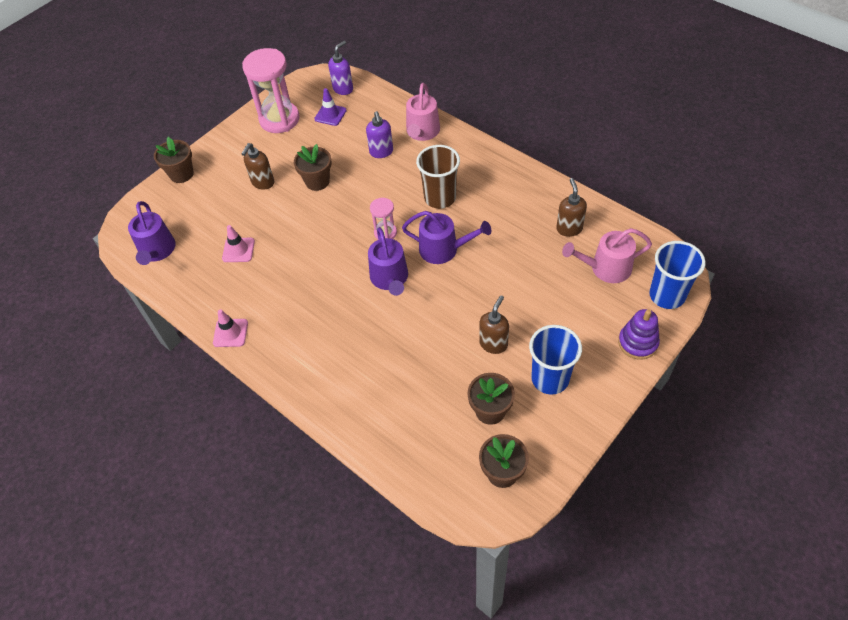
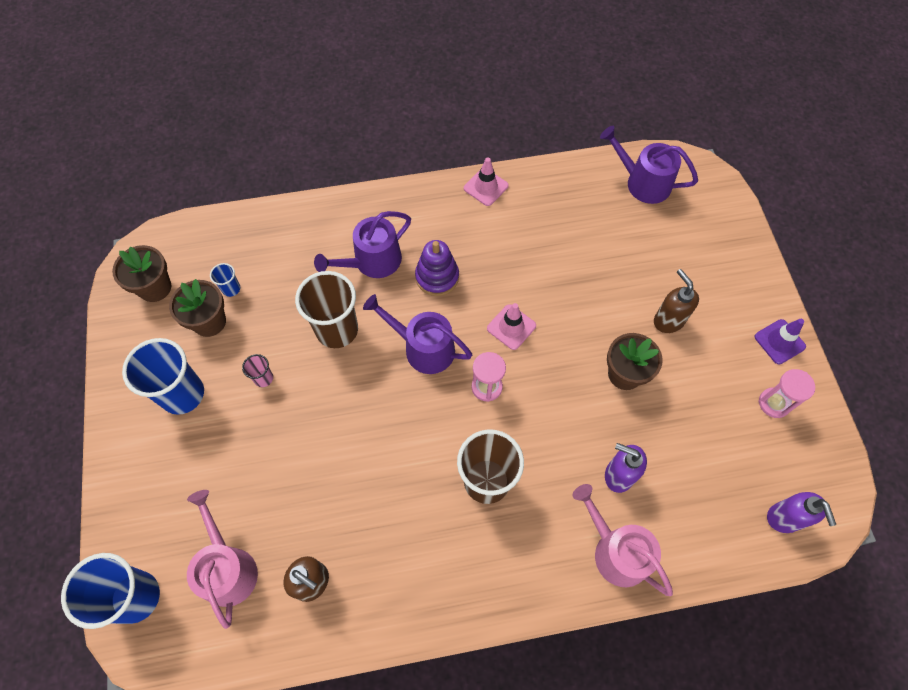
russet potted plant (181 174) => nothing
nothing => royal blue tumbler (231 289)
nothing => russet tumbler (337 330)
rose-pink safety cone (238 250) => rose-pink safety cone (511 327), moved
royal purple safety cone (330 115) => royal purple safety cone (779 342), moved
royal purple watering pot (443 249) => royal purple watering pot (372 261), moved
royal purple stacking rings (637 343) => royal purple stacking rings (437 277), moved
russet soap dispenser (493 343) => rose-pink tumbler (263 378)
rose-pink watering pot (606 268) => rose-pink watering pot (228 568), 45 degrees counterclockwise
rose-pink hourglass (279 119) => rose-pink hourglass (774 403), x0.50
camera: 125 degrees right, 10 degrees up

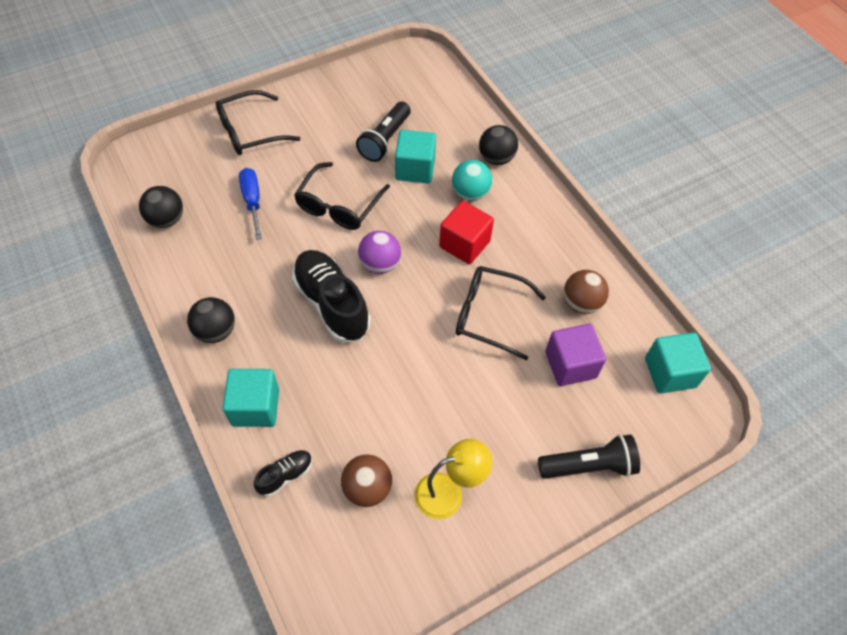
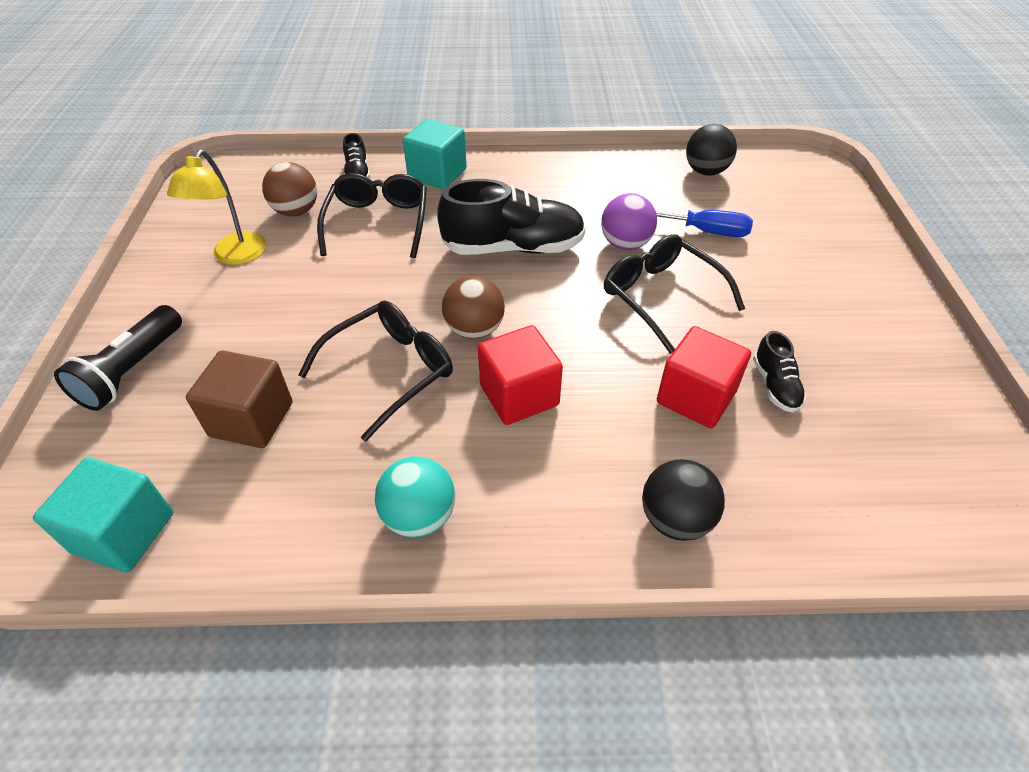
ebony sphere (216 331) => nothing
ebony spectacles (250 132) => ebony spectacles (378 223), moved
royal purple sphere (380 264) => royal purple sphere (625 244), moved
turquoise sphere (470 193) => turquoise sphere (419 516), moved
russet sphere (581 303) => russet sphere (474 329), moved
ebony torch (385 140) => ebony sneaker (775 385)
turquoise solid cube (415 169) => red solid cube (696 397)
royal purple solid cube (570 365) => russet solid cube (251 419)
camera: 120 degrees right, 10 degrees down

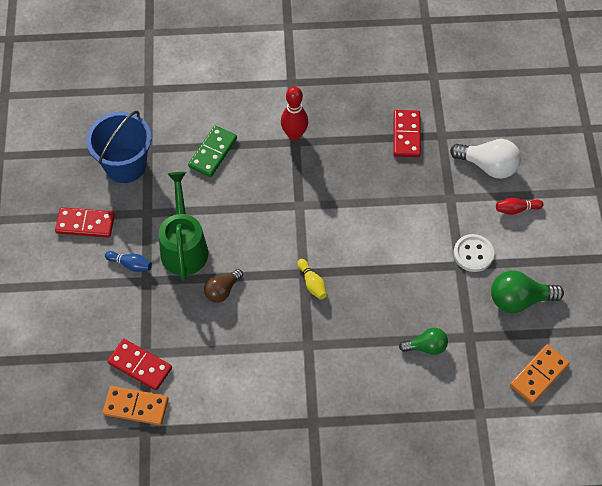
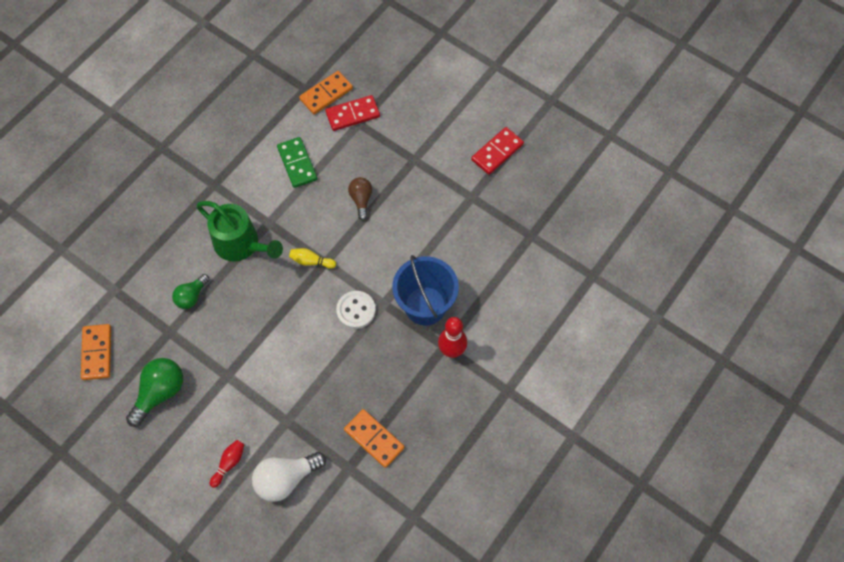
royal blue tenpin (130 264) => nothing
royal blue bucket (125 165) => royal blue bucket (425 305), moved
leaf-green watering pot (184 246) => leaf-green watering pot (241 244), moved
leaf-green domino piece (213 153) => leaf-green domino piece (297 163), moved
snow-white sewing button (473 254) => snow-white sewing button (356 310), moved
red domino piece (406 135) => bright orange domino piece (374 439)
camera: 130 degrees right, 5 degrees up

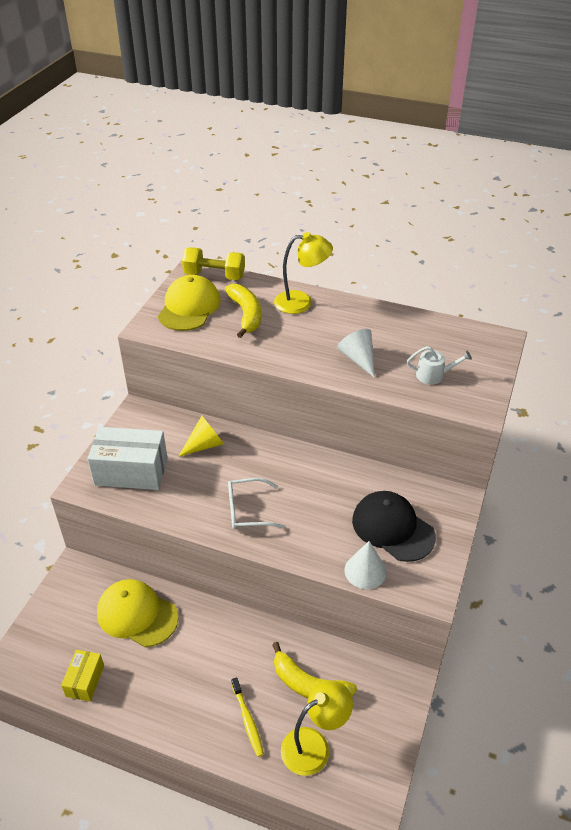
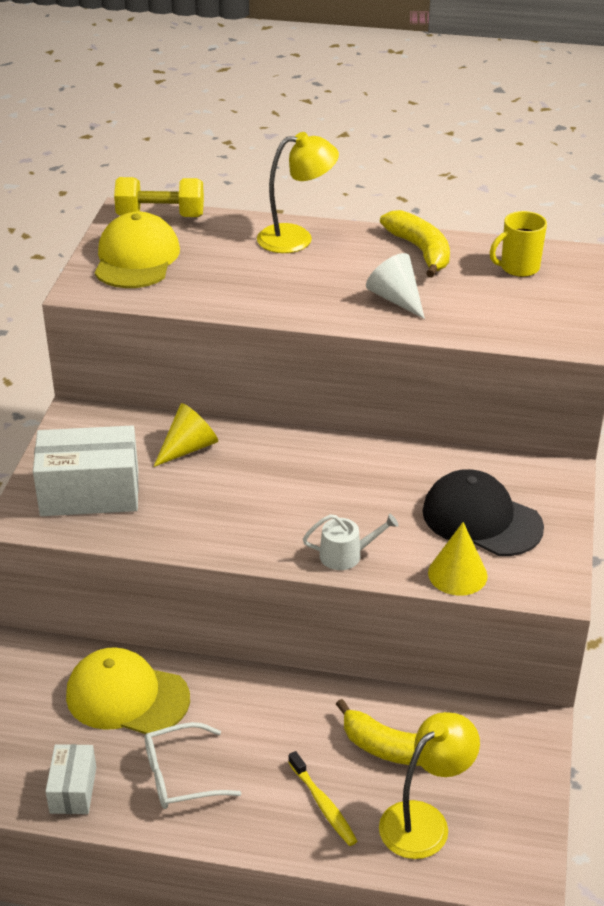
nothing => bright yellow coffee mug (518 268)
bright yellow banana (246 315) => bright yellow banana (420 251), moved
snow-white spectacles (247 510) => snow-white spectacles (180 776), moved
snow-white watering pot (433 375) => snow-white watering pot (346 555), moved
bright yellow box (85 681) => snow-white box (73 790)
snow-white cone shape (365 571) => bright yellow cone shape (457 574)
camera: 10 degrees left, 5 degrees down

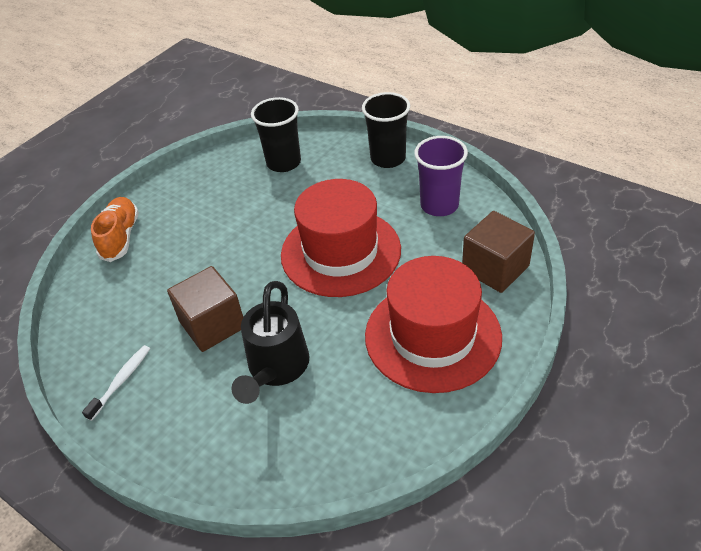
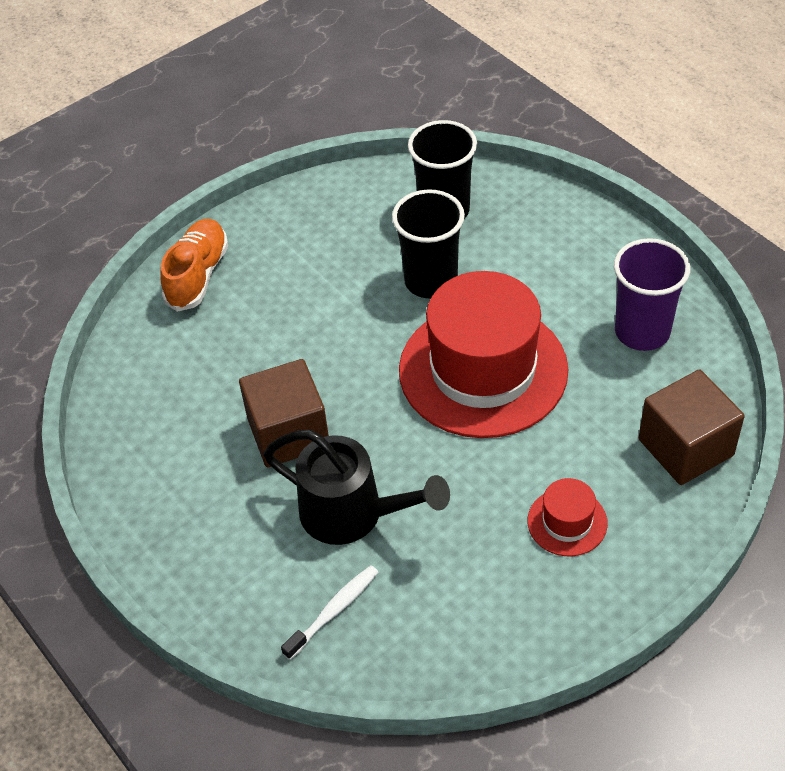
snow-white tooth brush (121 381) => snow-white tooth brush (334 611), moved
ebony tumbler (388 158) => ebony tumbler (431 281), moved
ebony watering pot (276 369) => ebony watering pot (353 514), 90 degrees counterclockwise
red hat (432 336) => red hat (567 522), x0.43
camera: 15 degrees right, 5 degrees up

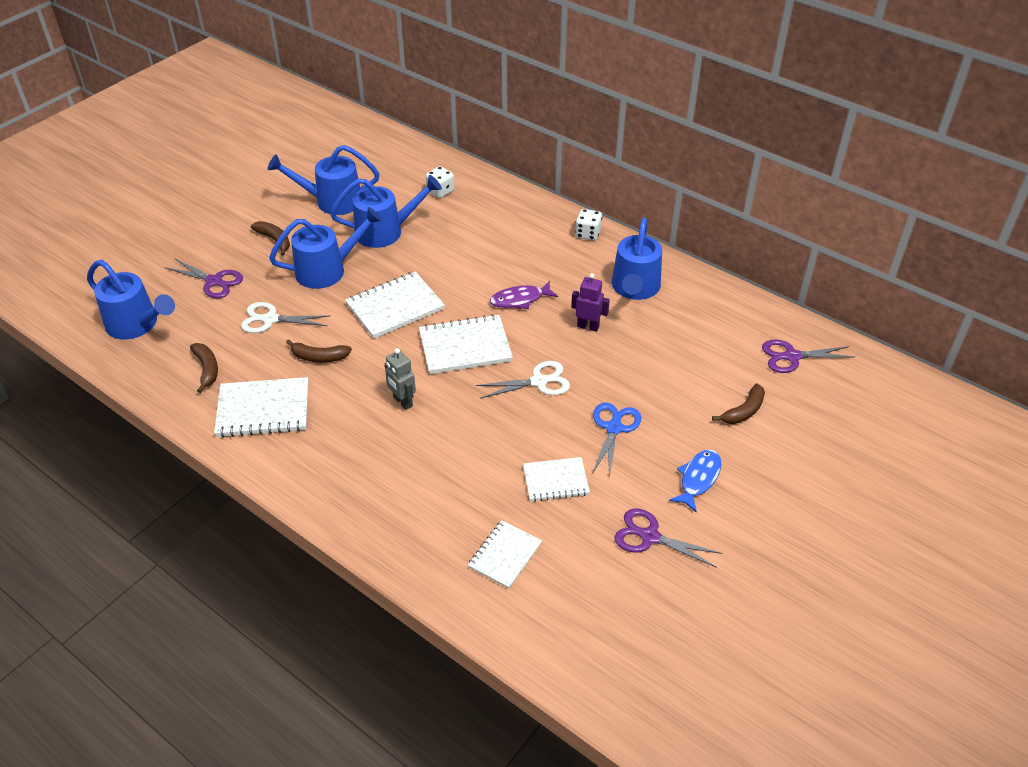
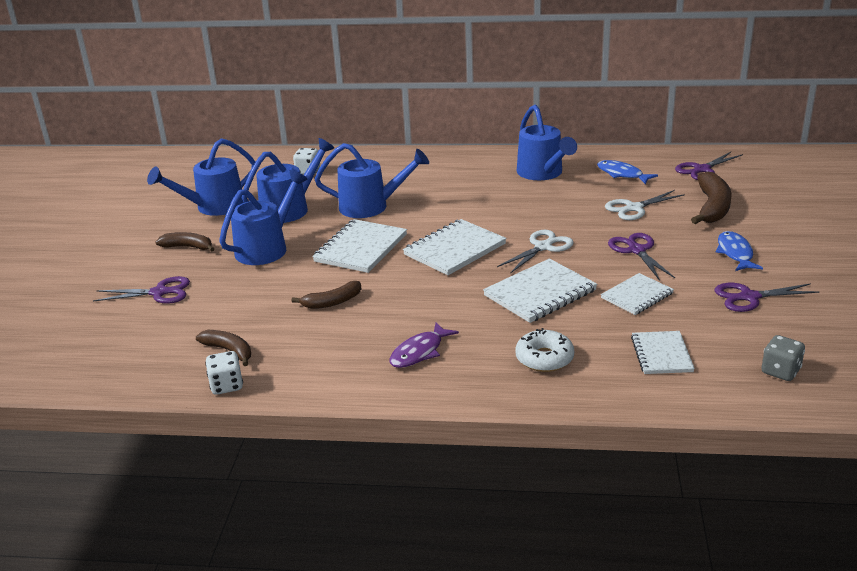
gray robot figure (402 402) => nothing
royal purple robot figure (588 326) => nothing
nothing => snow-white doughnut (544 358)
nothing => royal blue fish figure (622 174)
nothing => gray dice (780 371)
royal blue watering pot (137 325) => royal blue watering pot (371 206), moved
snow-white notepad (263 410) => snow-white notepad (540 293), moved
snow-white scissors (270 319) => snow-white scissors (634 208), moved
royal purple fish figure (520 300) => royal purple fish figure (419 352), moved
snow-white dice (588 234) => snow-white dice (226 385), moved
royal blue scissors (614 428) => royal purple scissors (637 250)
russet banana (743 411) => russet banana (712 207), x1.62
camera: 30 degrees left, 15 degrees down

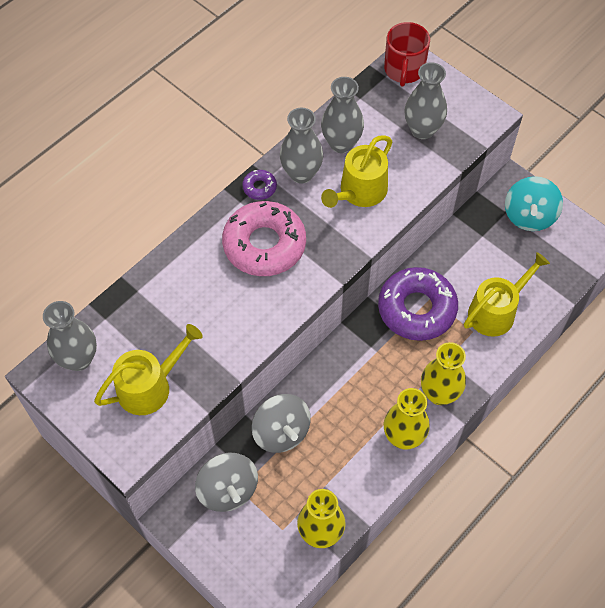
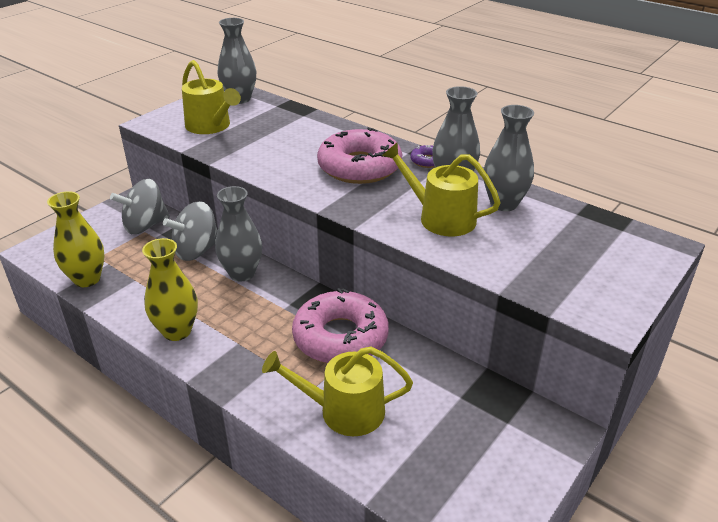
red coffee mug (404 70) => nothing
bright yellow vase (439 394) => nothing
turquoise whirligig (529 216) => nothing
gray vase (422 130) => gray vase (242 273), moved
royal purple doughnut (417 309) => rose-pink doughnut (340 337)
bright yellow watering pot (496 311) => bright yellow watering pot (344 411), 135 degrees clockwise
camera: 85 degrees right, 25 degrees down

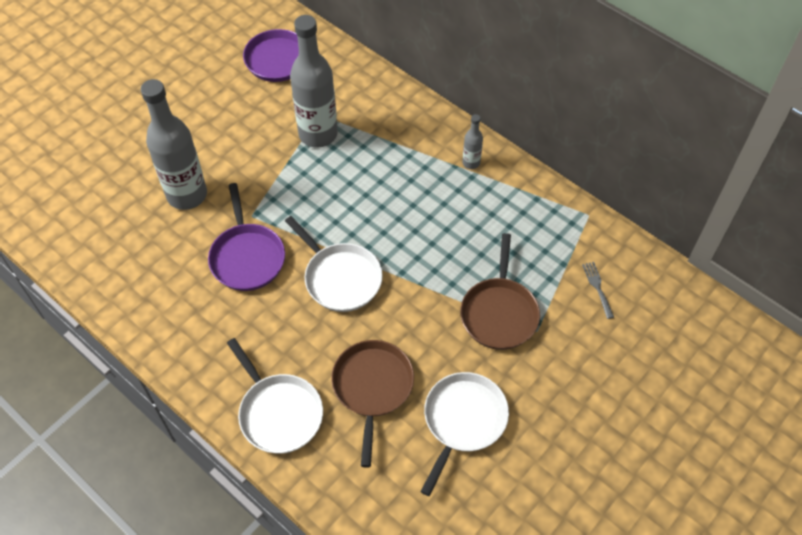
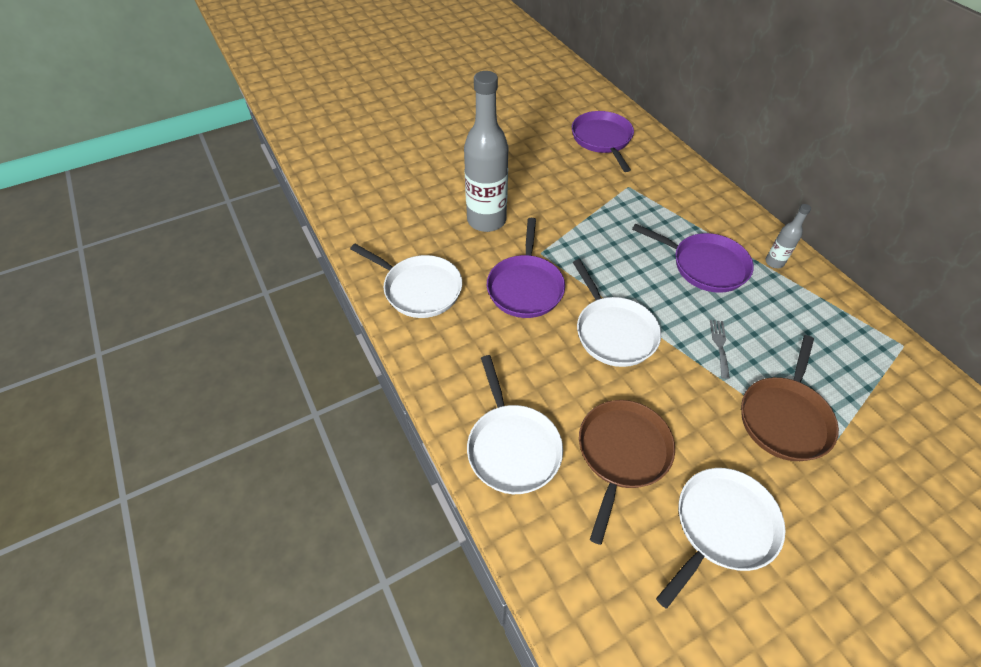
gray bottle (318 134) => nothing
nothing => snow-white skillet (419 289)
nothing => royal purple skillet (705 266)
gray fork (597 287) => gray fork (719 345), moved
camera: 20 degrees right, 5 degrees down

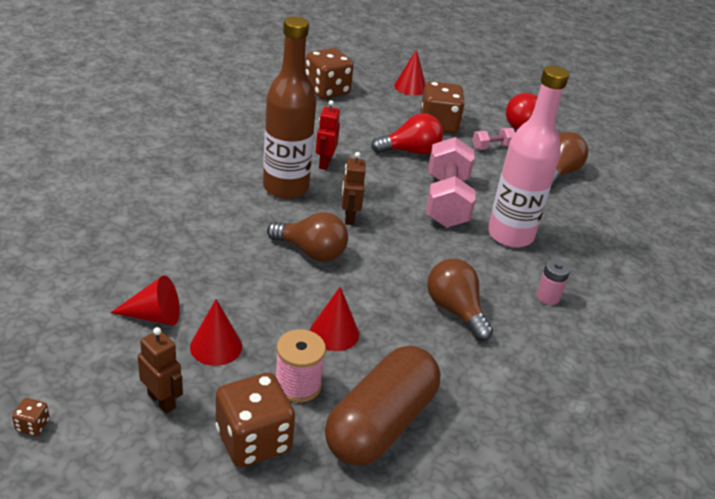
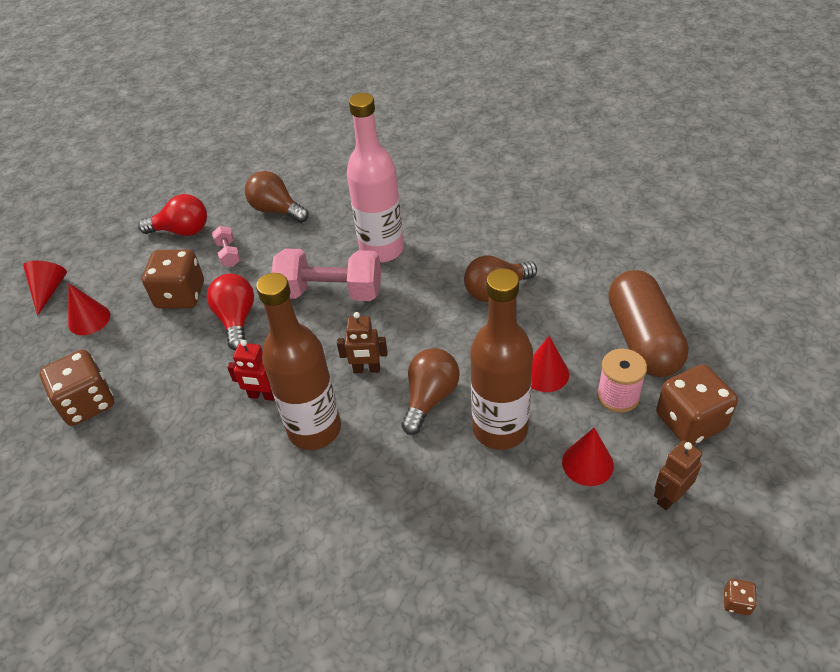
rose-pink battery (548 297) => nothing
nothing => russet bottle (500 429)
red cone shape (154 316) => red cone shape (49 290), moved
russet pill shape (381 423) => russet pill shape (643 339), 45 degrees clockwise
camera: 80 degrees left, 10 degrees up

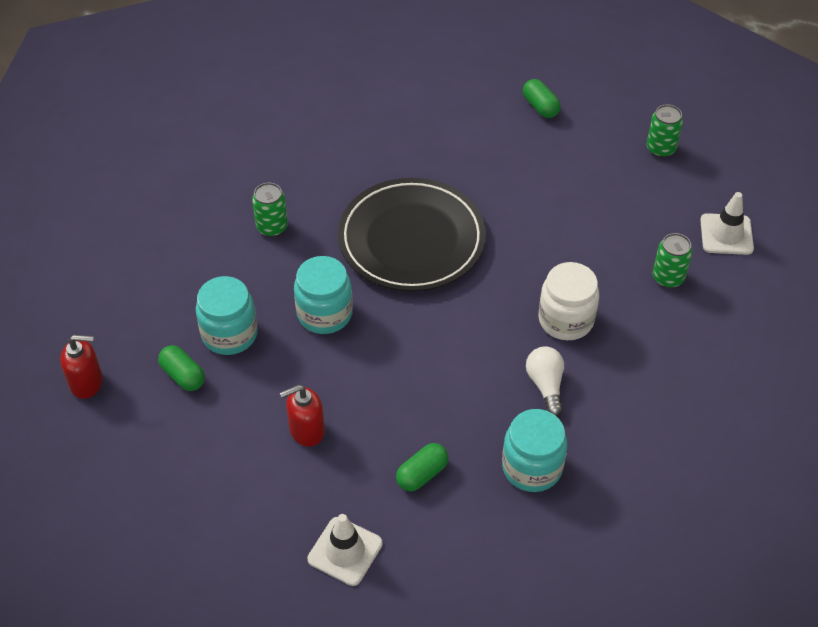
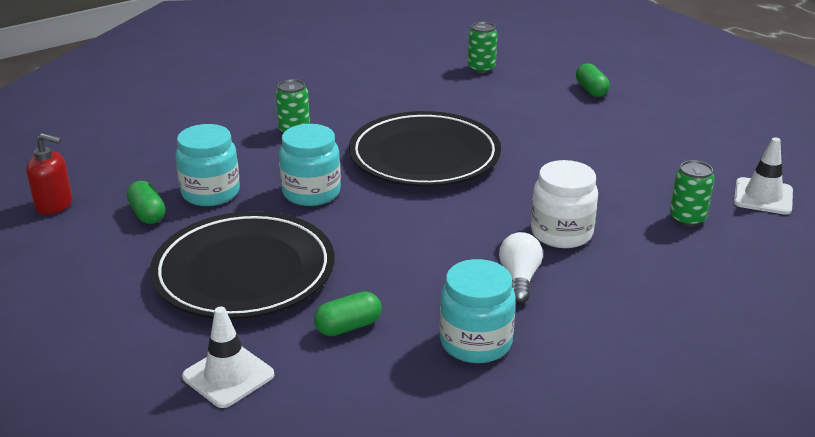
leaf-green can (660 149) => leaf-green can (481 68), moved
red soap dispenser (306 430) => ebony plate (244 272)
camera: 15 degrees right, 20 degrees down

